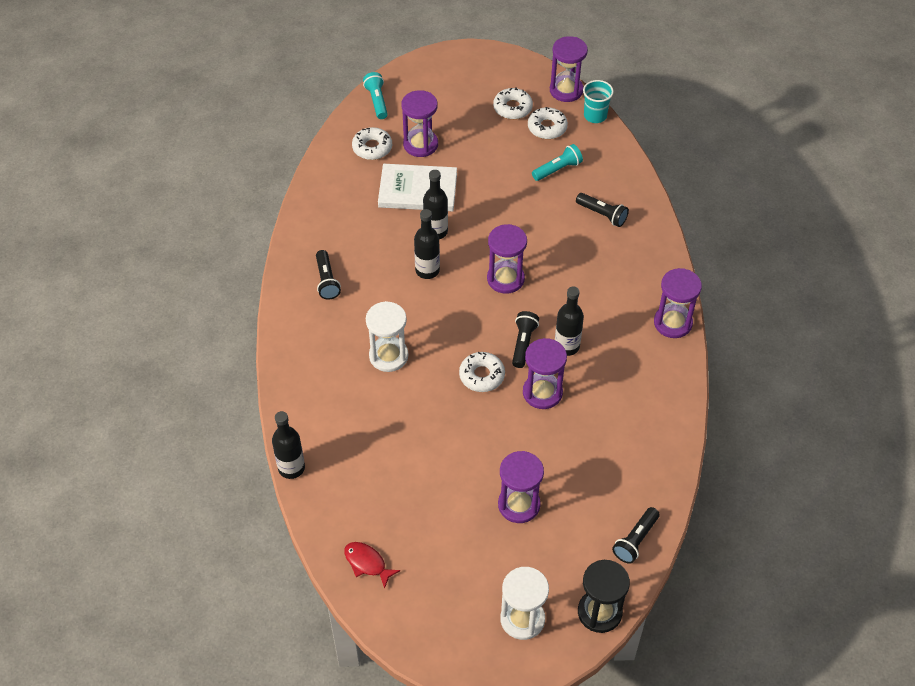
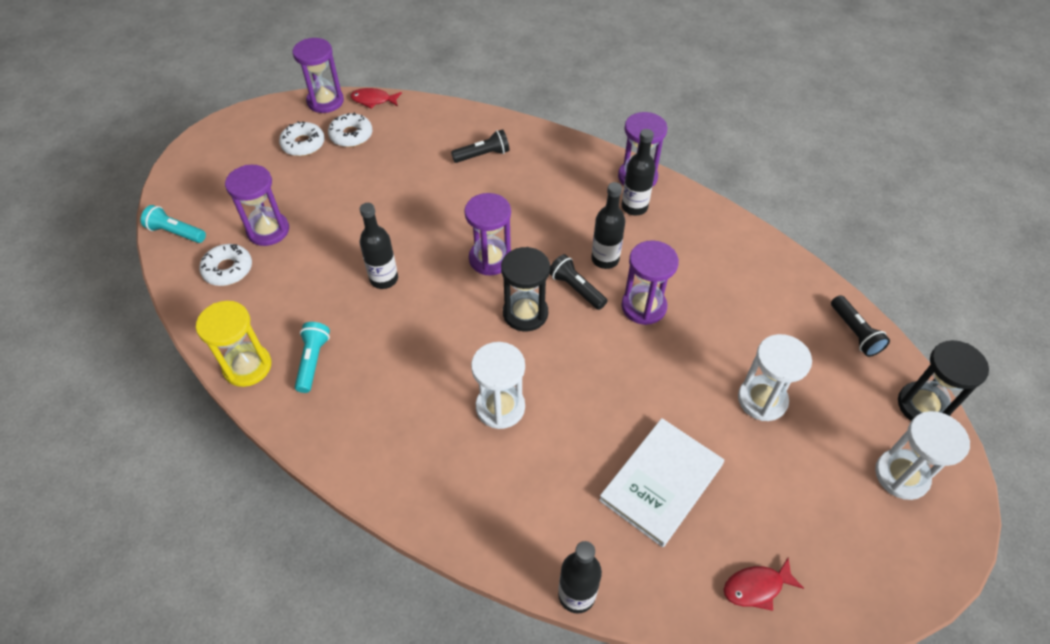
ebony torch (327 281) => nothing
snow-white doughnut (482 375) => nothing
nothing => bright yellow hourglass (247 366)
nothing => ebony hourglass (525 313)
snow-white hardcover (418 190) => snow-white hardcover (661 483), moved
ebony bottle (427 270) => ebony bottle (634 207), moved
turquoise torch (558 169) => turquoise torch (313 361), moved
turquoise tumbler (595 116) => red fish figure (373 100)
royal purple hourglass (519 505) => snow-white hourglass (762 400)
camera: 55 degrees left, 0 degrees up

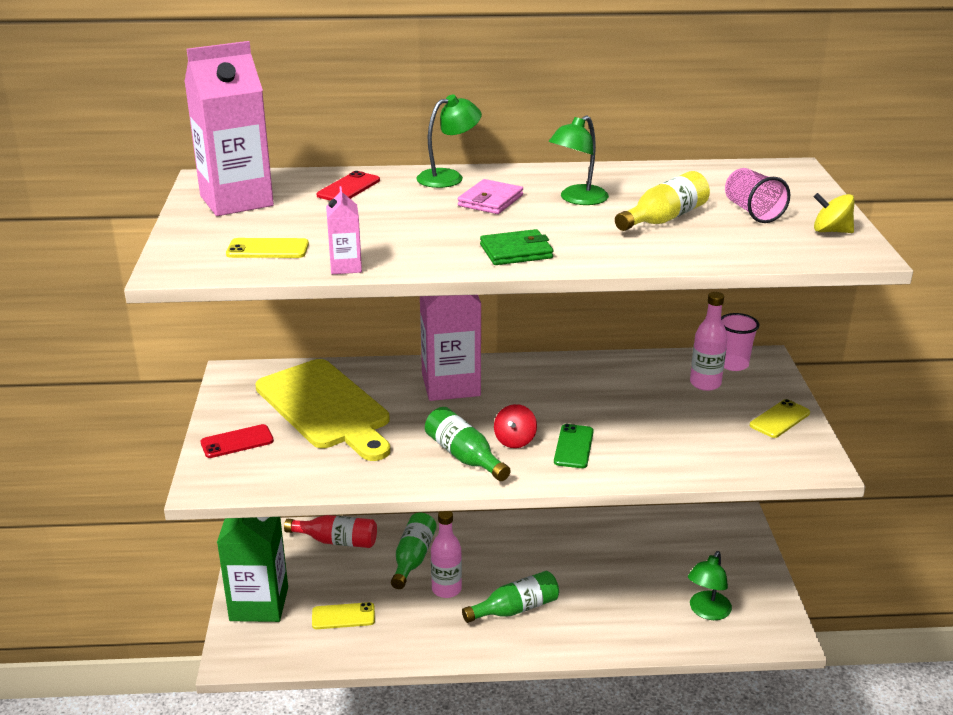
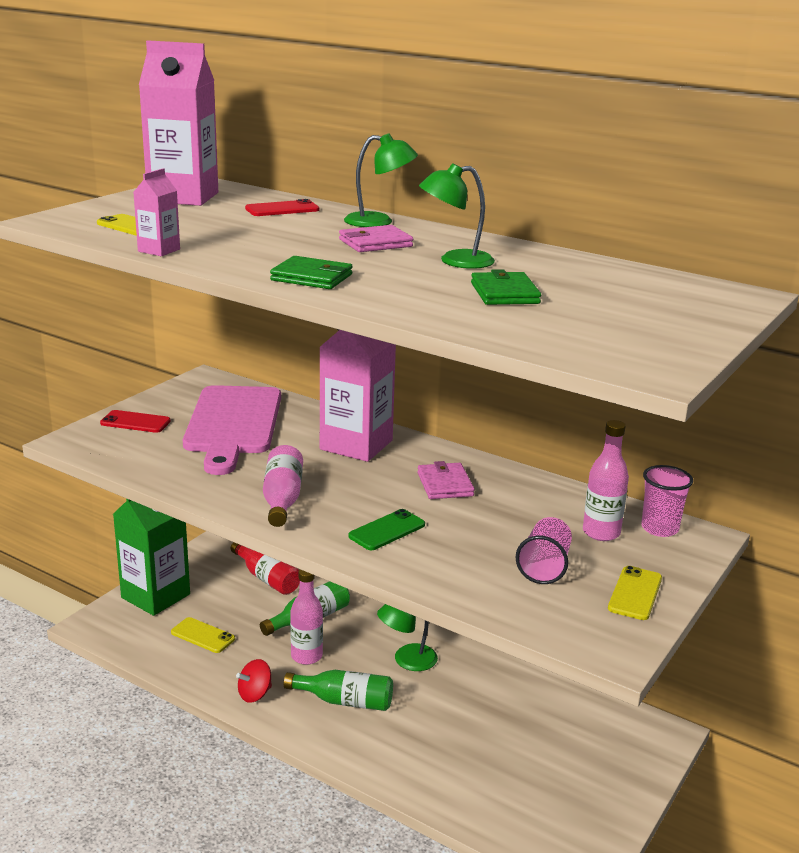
bright yellow whirligig (831 231) => nothing
nothing => rose-pink card wallet (445 484)
red whirligig (515 440) => red whirligig (255 694), moved
leaf-green desk lamp (707 612) => leaf-green desk lamp (407 660), moved
rose-pink tumbler (752 212) => rose-pink tumbler (544 567), moved
bright yellow bottle (664 219) => leaf-green card wallet (504 293)
bright yellow cutting board (326 408) => rose-pink cutting board (233 424)
leaf-green bottle (464 456) => rose-pink bottle (282 499)
bright yellow smartphone (780 419) => bright yellow smartphone (635 593), 60 degrees counterclockwise
camera: 35 degrees right, 5 degrees down

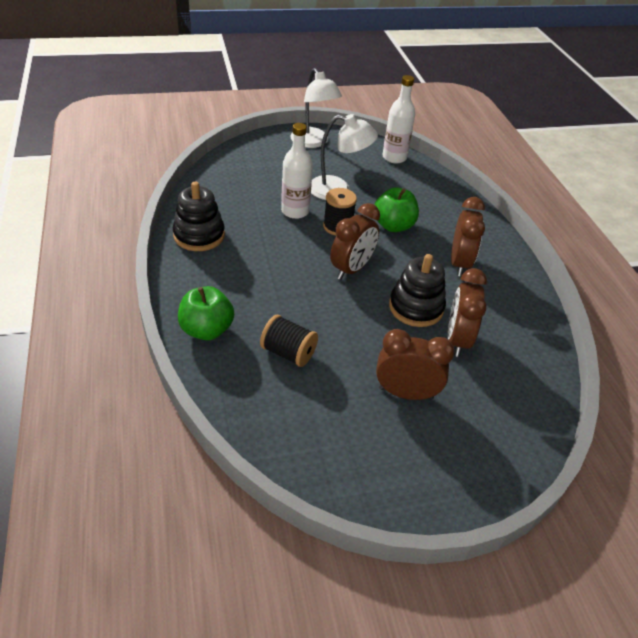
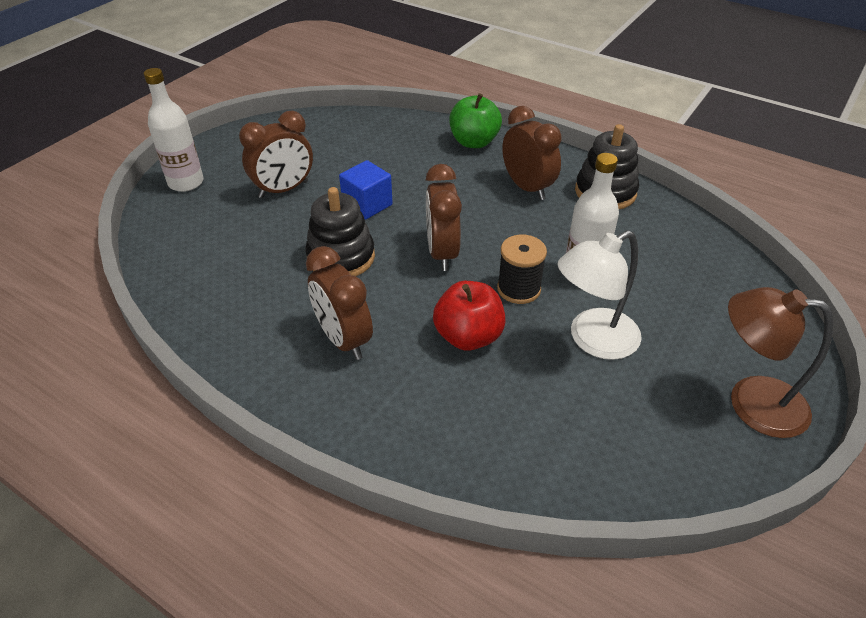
ebony bobbin (288 352) => nothing
nothing => royal blue solid cube (367 204)
snow-white bottle (394 157) => snow-white bottle (186 183), moved
russet clock (457 339) => russet clock (527 188), moved
snow-white desk lamp (313 142) => russet desk lamp (751 402)
leaf-green toy apple (393 226) => red toy apple (468 336)
camera: 140 degrees right, 0 degrees up

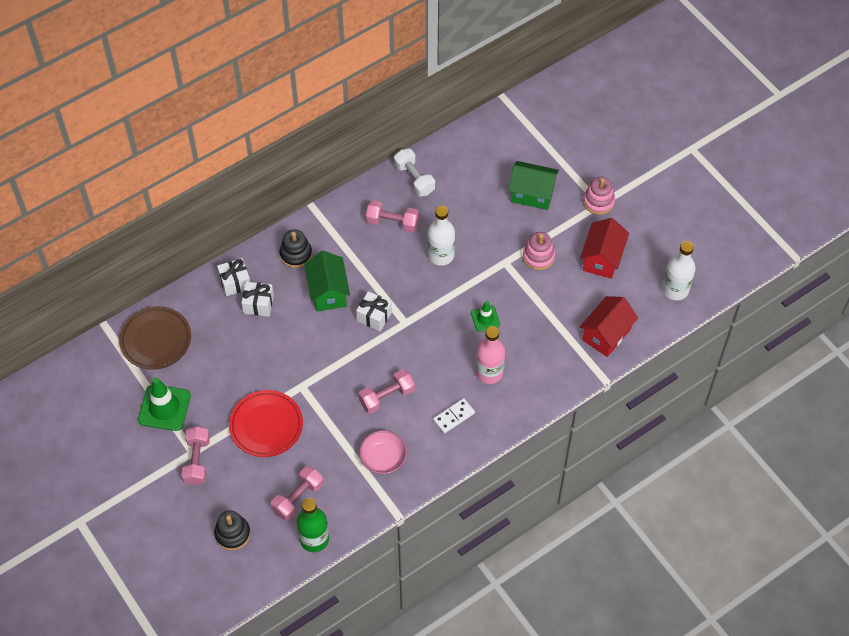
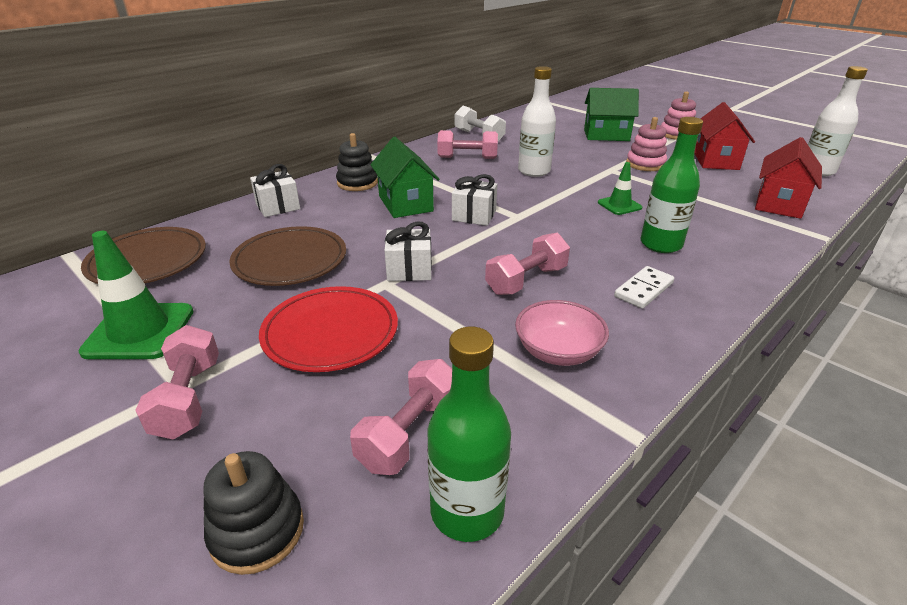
nothing => russet plate (290 261)
snow-white gift (258 304) => snow-white gift (409 270), moved
rose-pink bottle (489 372) => leaf-green bottle (661 244)
camera: 10 degrees left, 25 degrees down

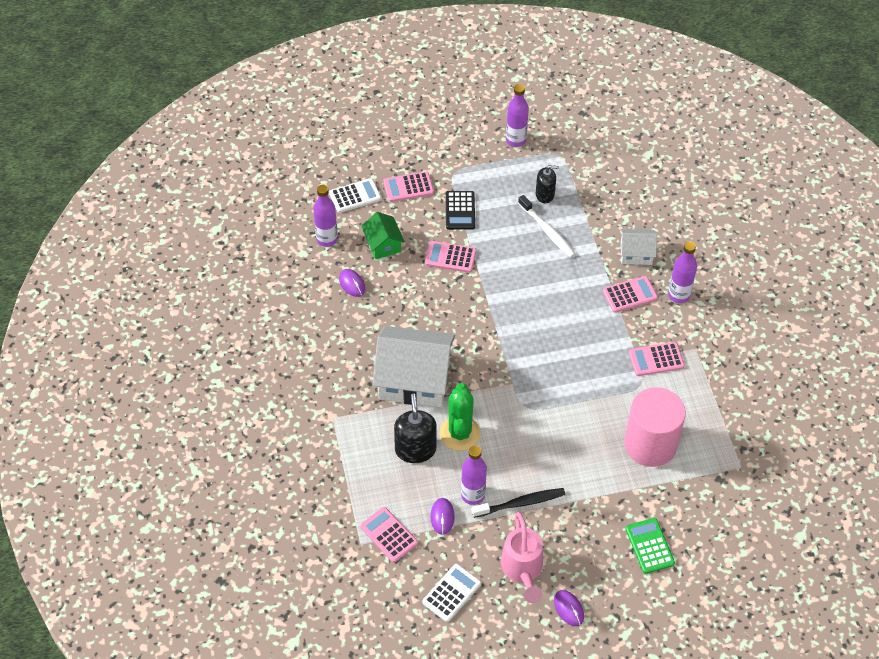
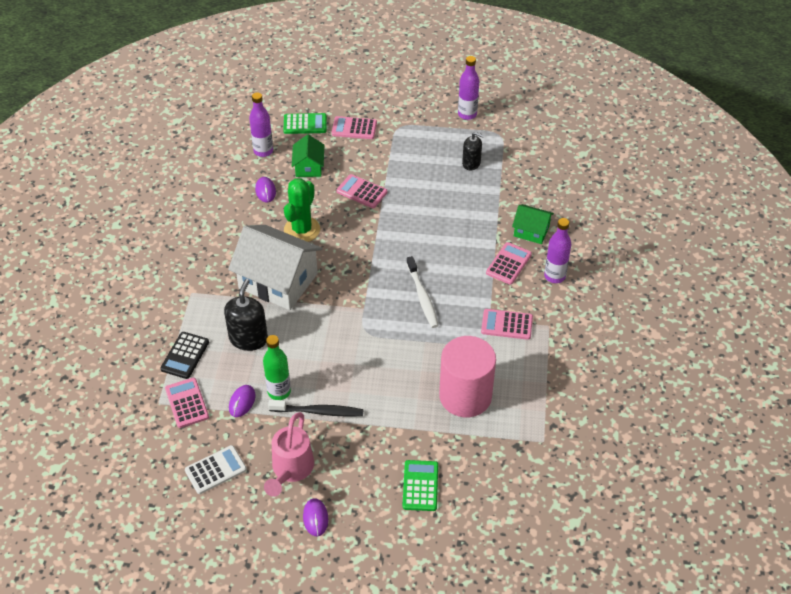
leaf-green cactus (460 433) => leaf-green cactus (302 230), moved
ebony calculator (460 211) => ebony calculator (185 355), moved
snow-white tooth brush (547 231) => snow-white tooth brush (422 297), moved
snow-white calculator (355 196) => leaf-green calculator (305 124)
royal purple bottle (473 495) => leaf-green bottle (279 391)
snow-white house (636 253) => leaf-green house (531 231)
rose-pink calculator (630 295) => rose-pink calculator (508 264), 60 degrees counterclockwise
camera: 20 degrees right, 5 degrees down

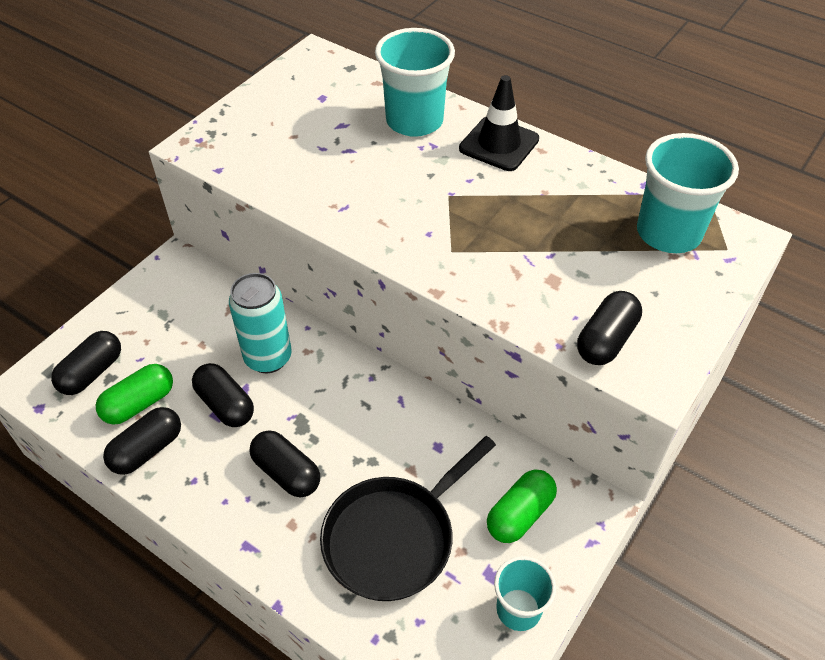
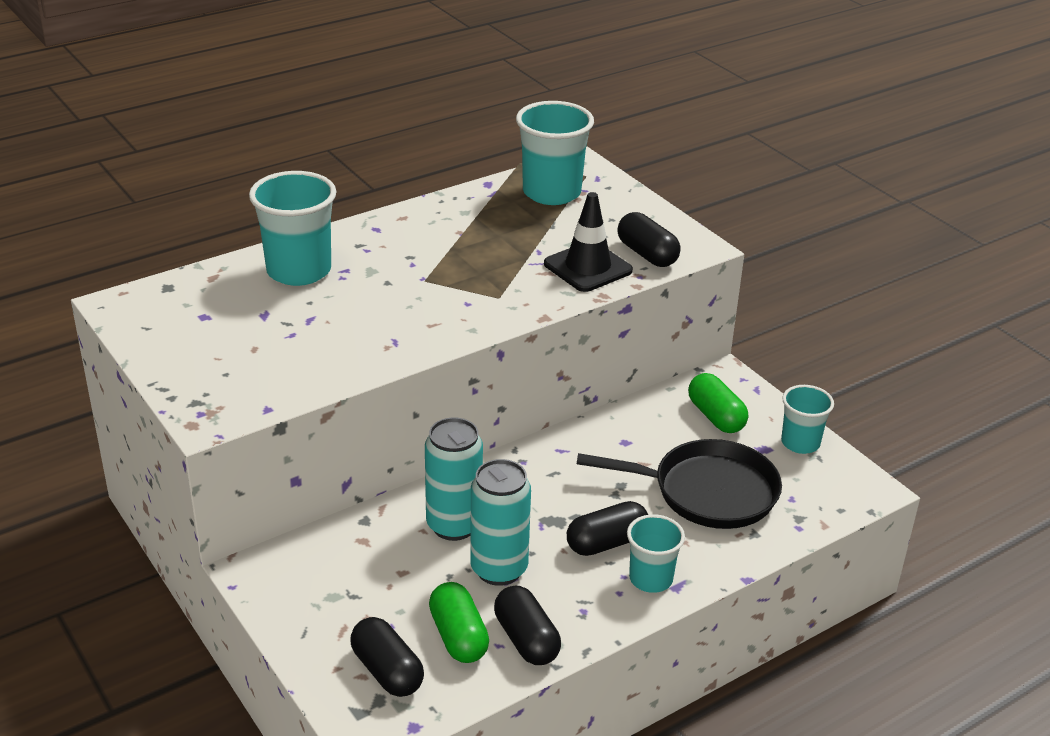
nothing => turquoise tumbler (651 579)
ebony safety cone (499 144) => ebony safety cone (588 267), moved
ebony pill shape (225 405) => turquoise can (499 569)
ebony skillet (394 537) => ebony skillet (707 492), 60 degrees counterclockwise
camera: 70 degrees left, 15 degrees down

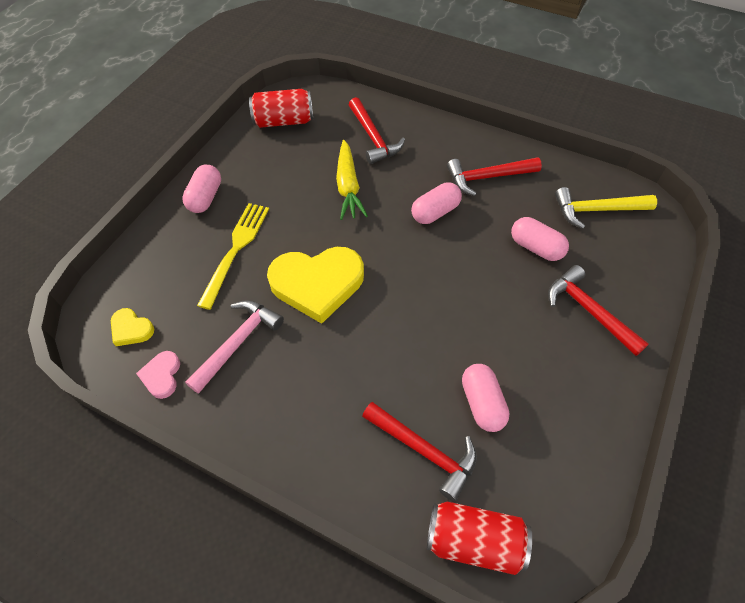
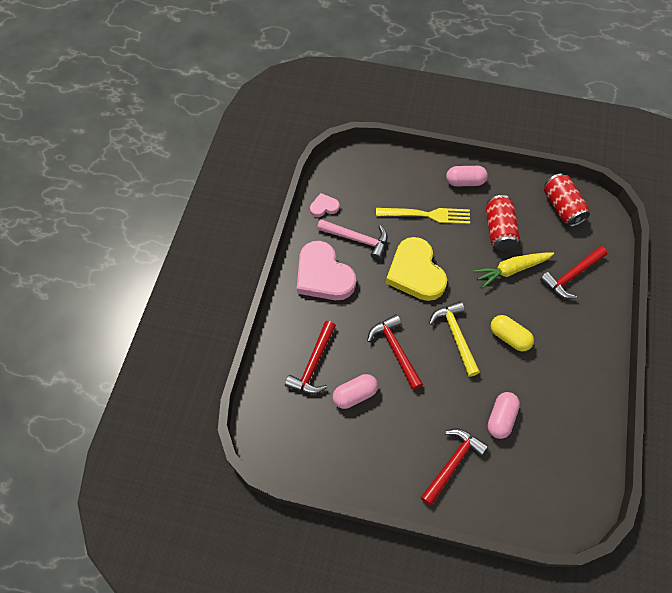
bright yellow heart shape (131 329) => nothing
nothing => rose-pink heart shape (323 275)
red can (474 540) => red can (499 230), moved
red claw hammer (487 177) => red claw hammer (395 350), moved
bright yellow claw hammer (596 210) => bright yellow claw hammer (456 336), moved
rose-pink pill shape (435 212) => bright yellow pill shape (509 337)
camera: 75 degrees right, 5 degrees up

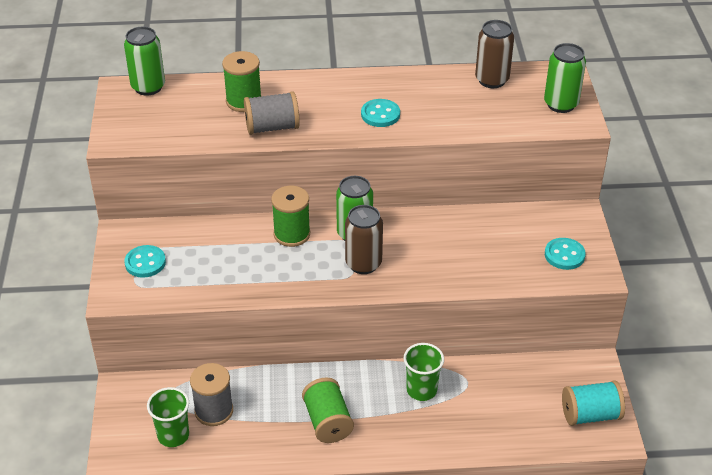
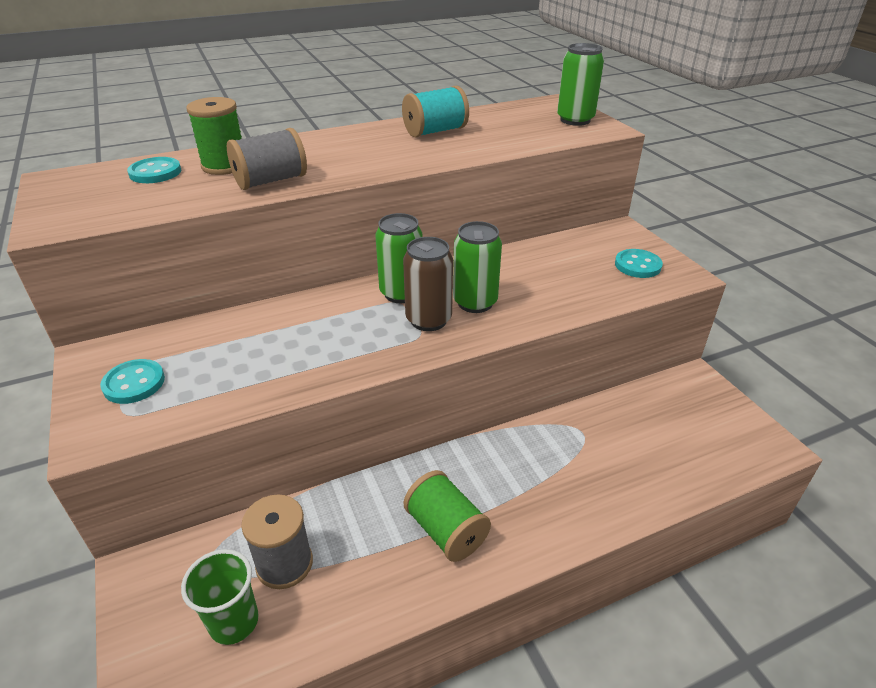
leaf-green bobbin (292 234) => nothing
leaf-green tumbler (421 390) => nothing
russet can (492 80) => nothing
leaf-green can (148 87) => leaf-green can (475 302), moved
turquoise sewing button (380 114) => turquoise sewing button (155 172), moved
turquoise bobbin (590 415) => turquoise bobbin (435 131), moved
camera: 20 degrees left, 5 degrees down

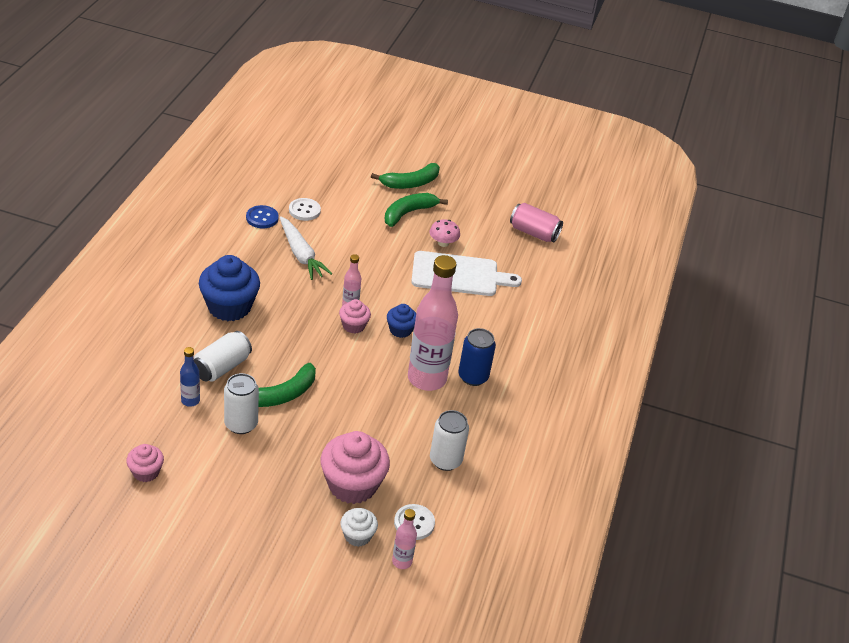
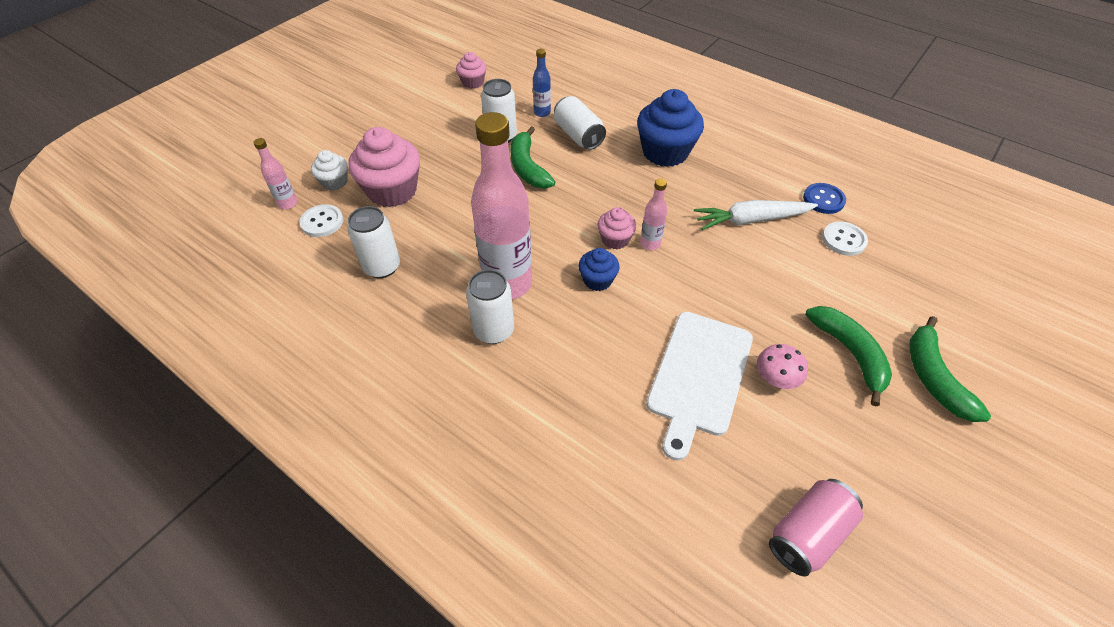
royal blue can (473 377) => snow-white can (494 330)
camera: 115 degrees right, 10 degrees up

